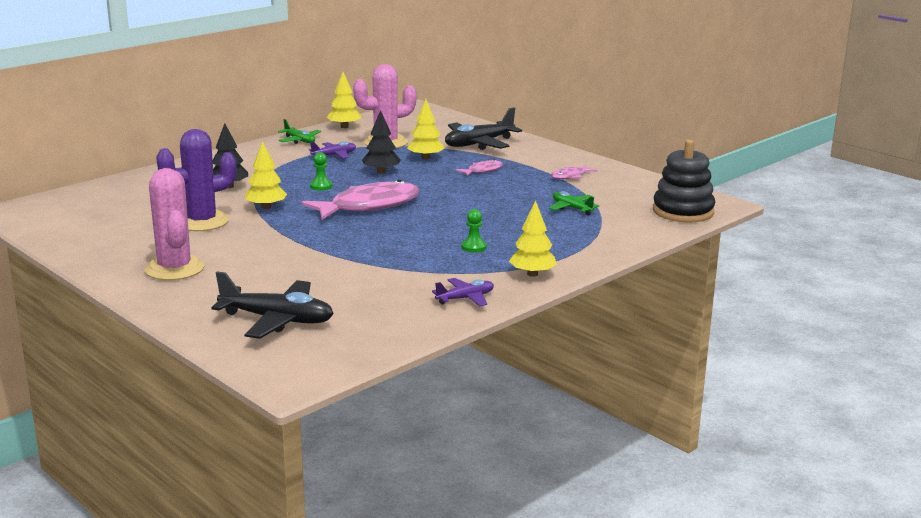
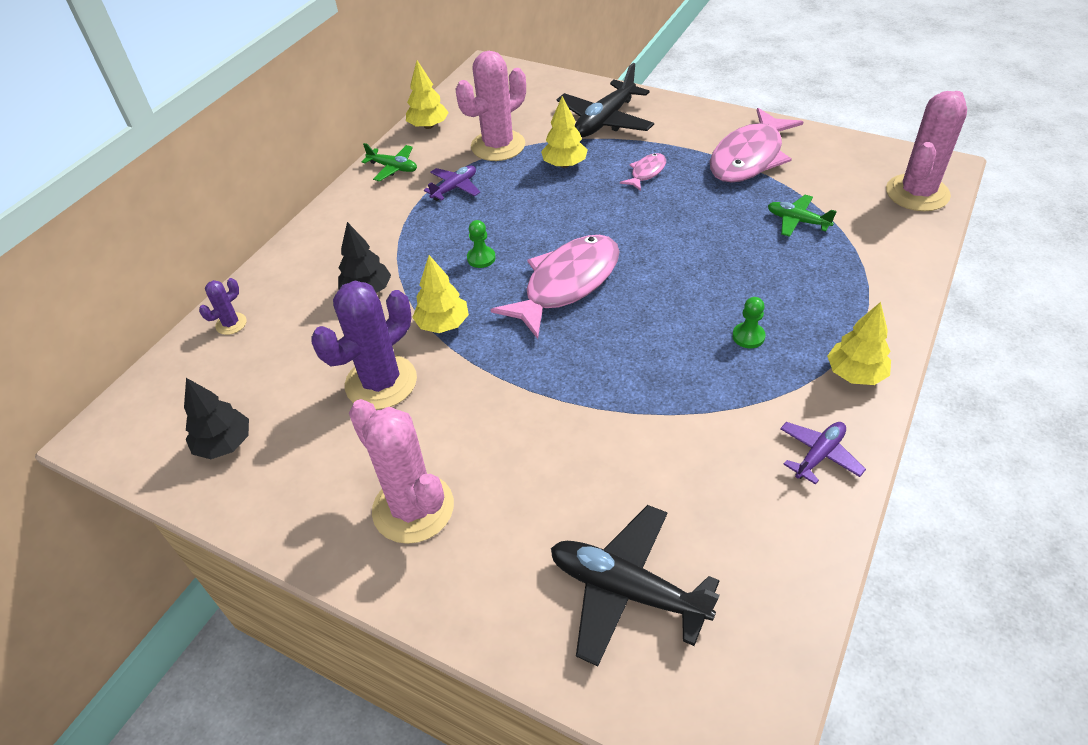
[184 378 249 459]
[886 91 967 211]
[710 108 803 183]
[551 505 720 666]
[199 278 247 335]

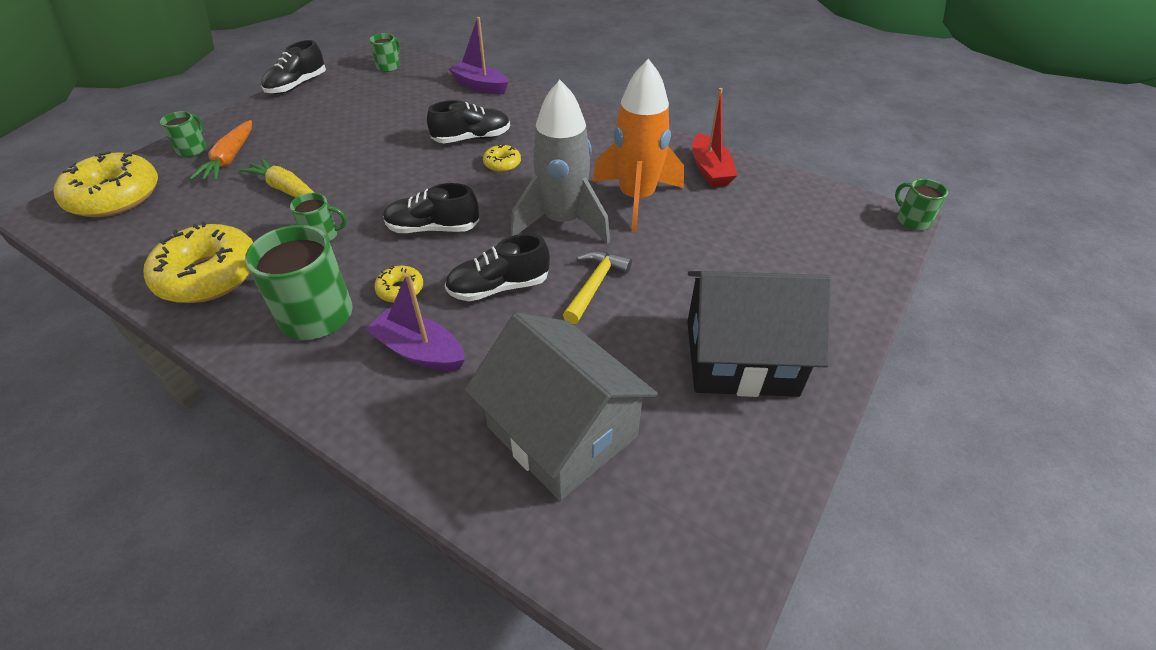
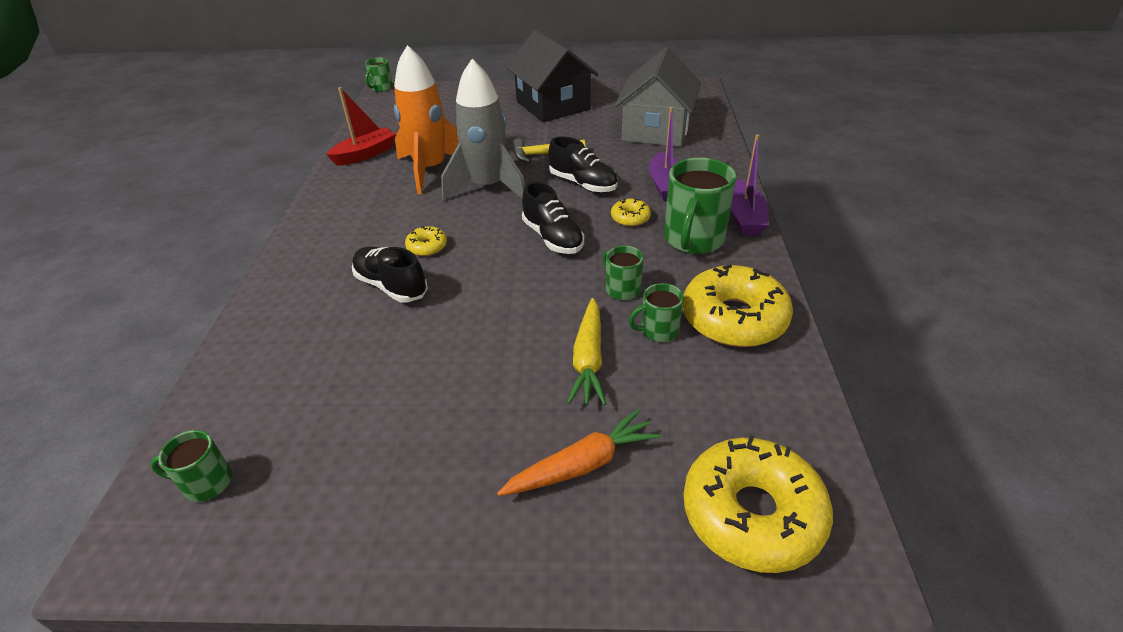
[730 134 769 235]
[261 40 326 94] (first image)
[629 283 684 342]

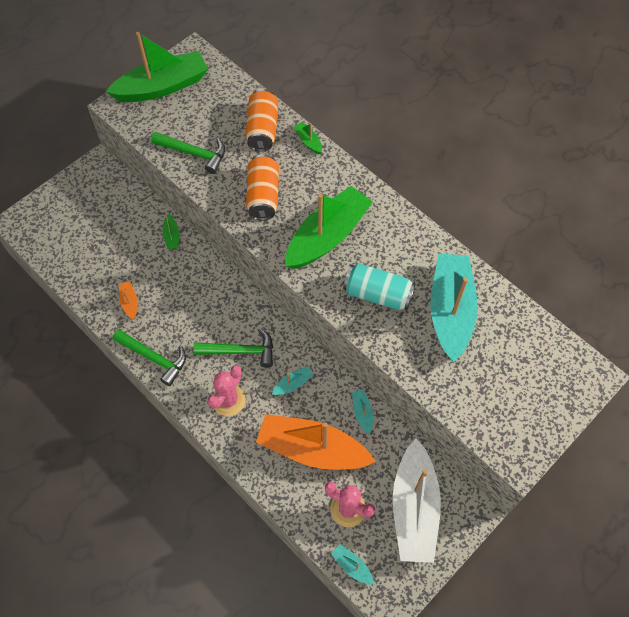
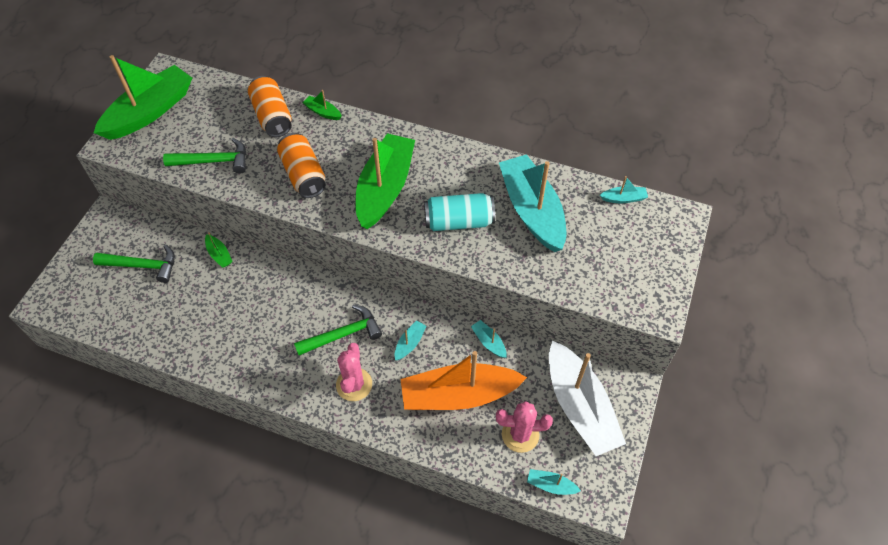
[119 281 138 319] (first image)
[93 244 175 283]
[600 176 648 203]

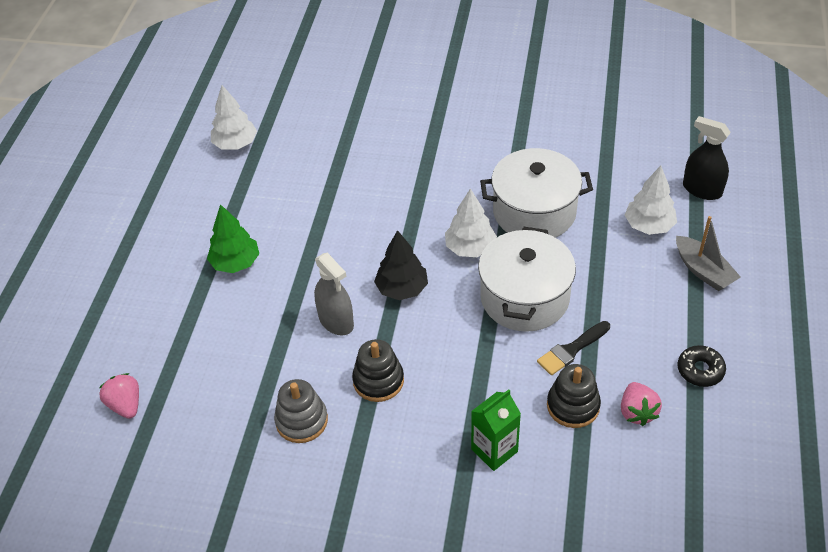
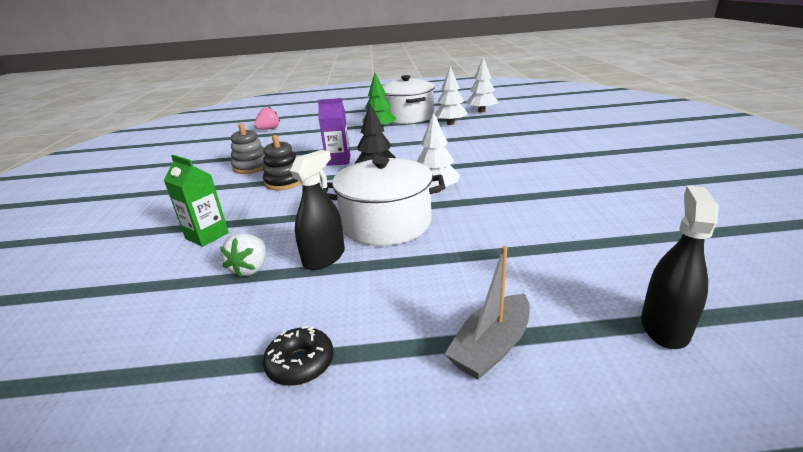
[382 75 435 124]
[434 66 468 125]
[318 98 351 166]
[290 150 345 270]
[220 233 266 277]
[621 382 662 426] (first image)

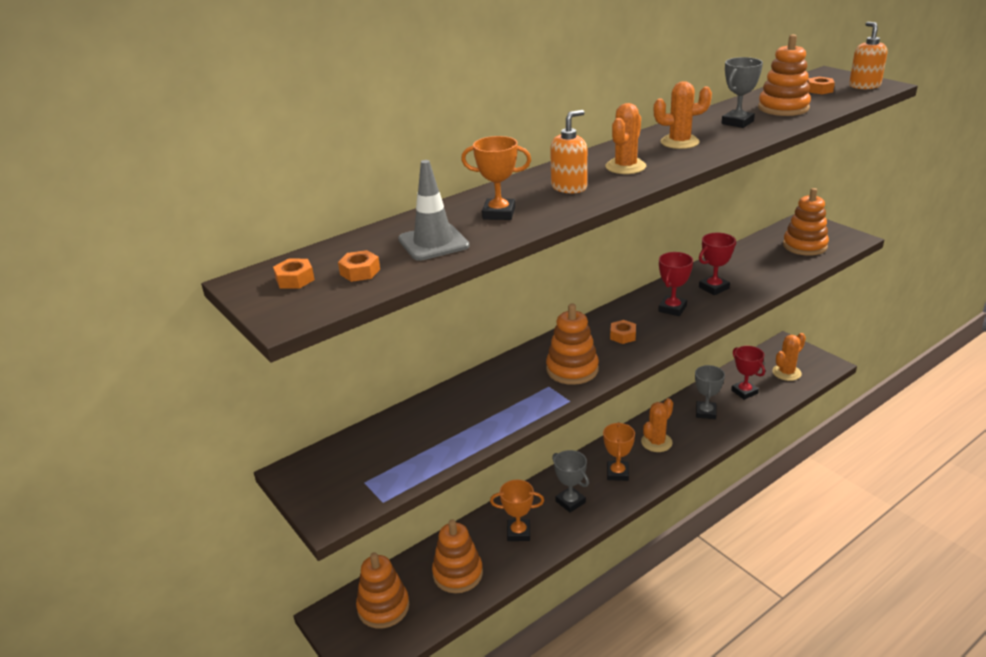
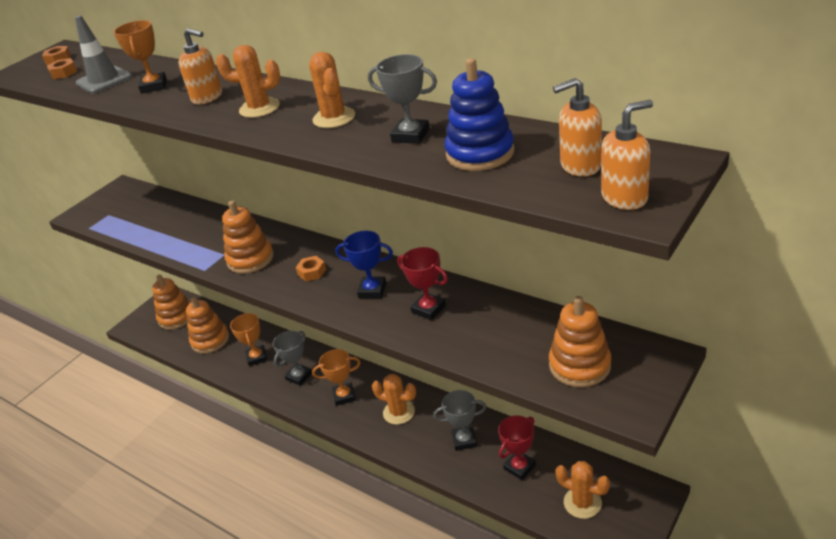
[445 58 515 171]
[553 78 602 177]
[335 231 393 298]

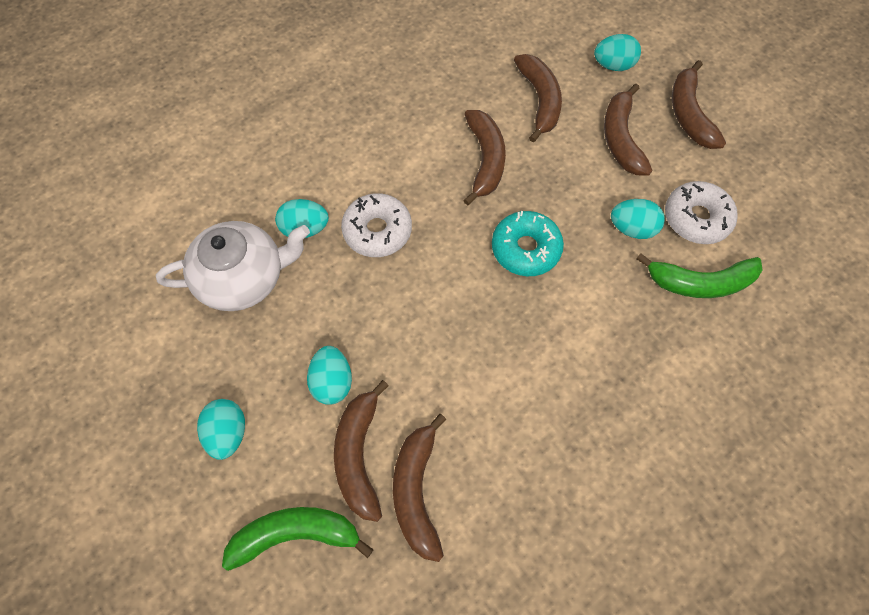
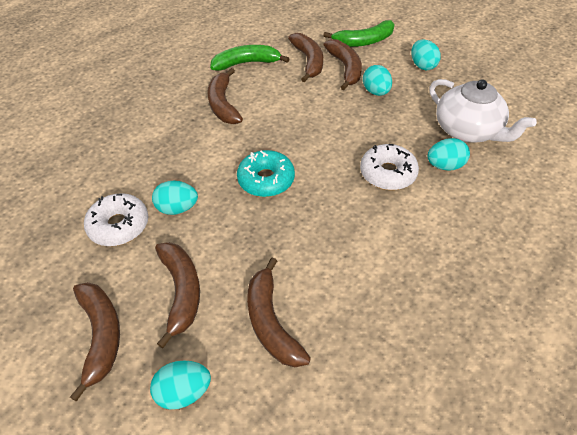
[207 68 243 124]
[429 79 537 143]
[210 45 290 71]

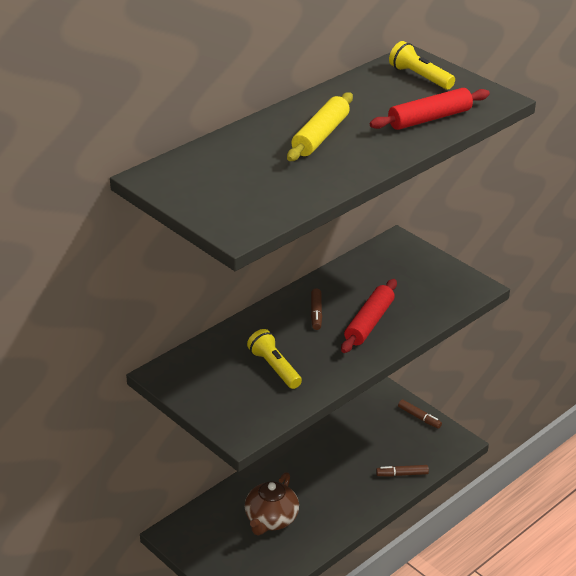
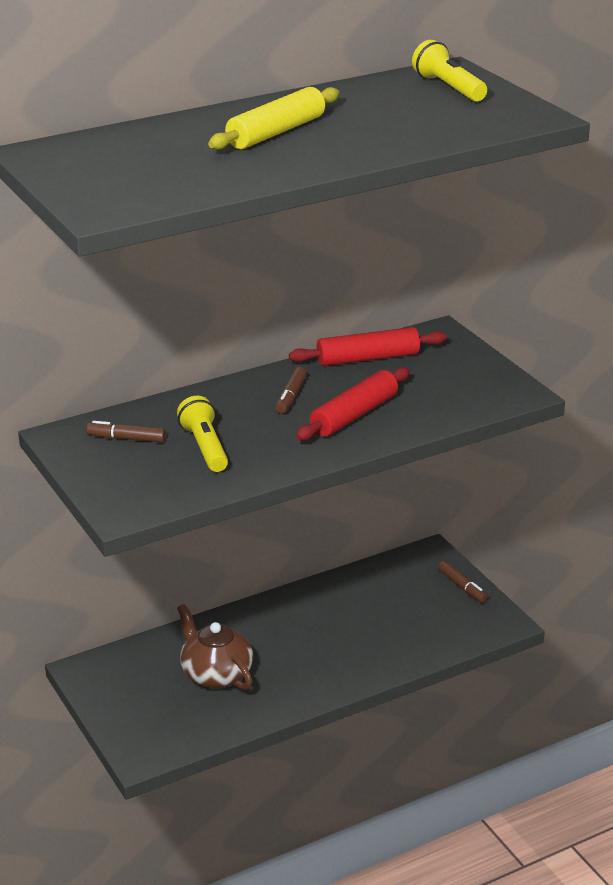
[289 327 447 366]
[87 421 166 442]
[177 604 253 690]

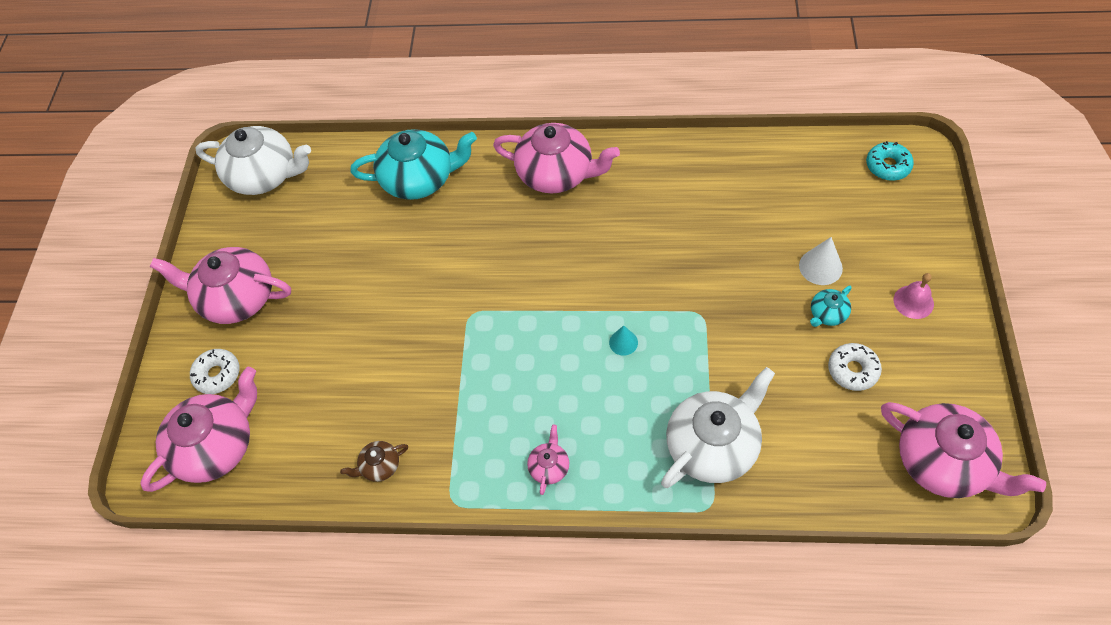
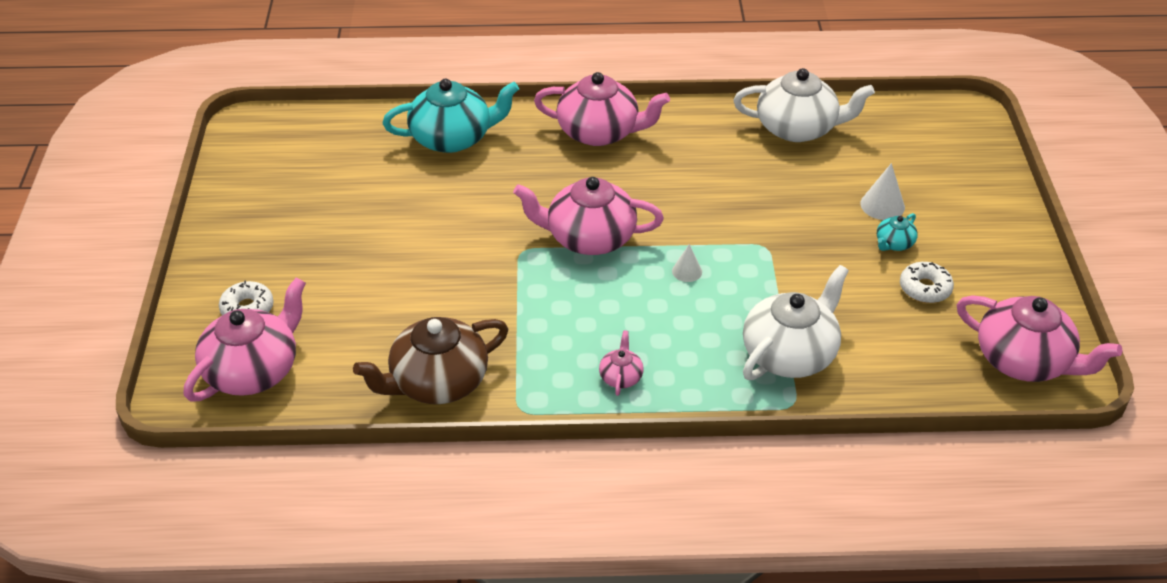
[733 68 875 142]
[866 141 914 181] (first image)
[513 177 664 255]
[894 273 934 319] (first image)
[672 244 702 282]
[353 317 508 404]

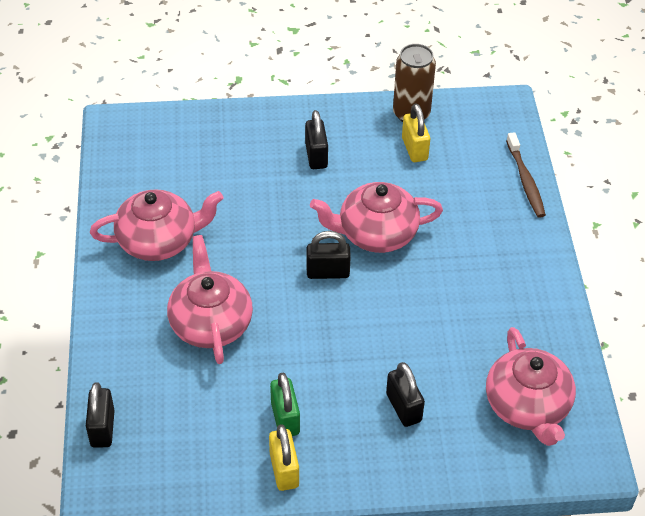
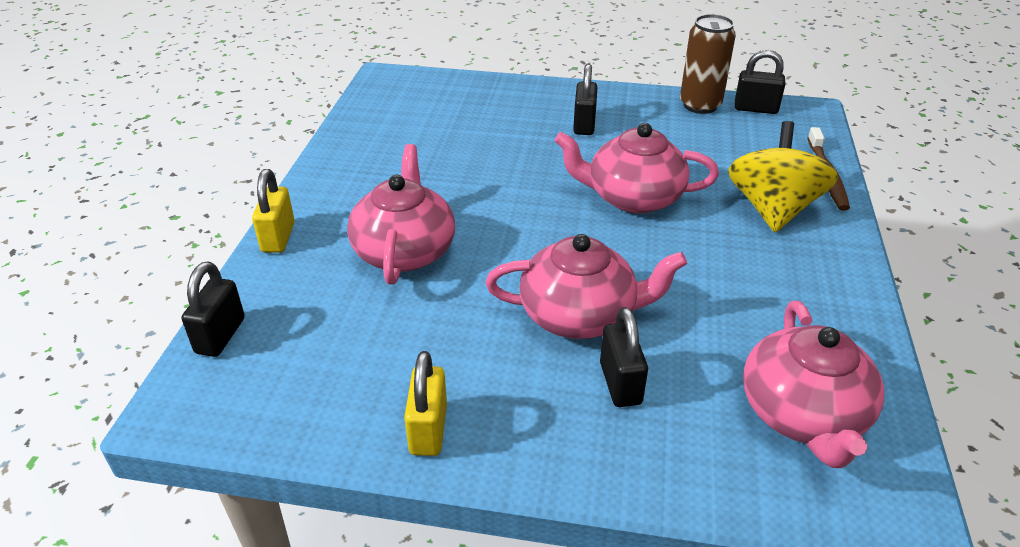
[252 169 295 253]
[485 234 688 339]
[735 50 786 114]
[270 373 300 436] (first image)
[728 121 838 232]

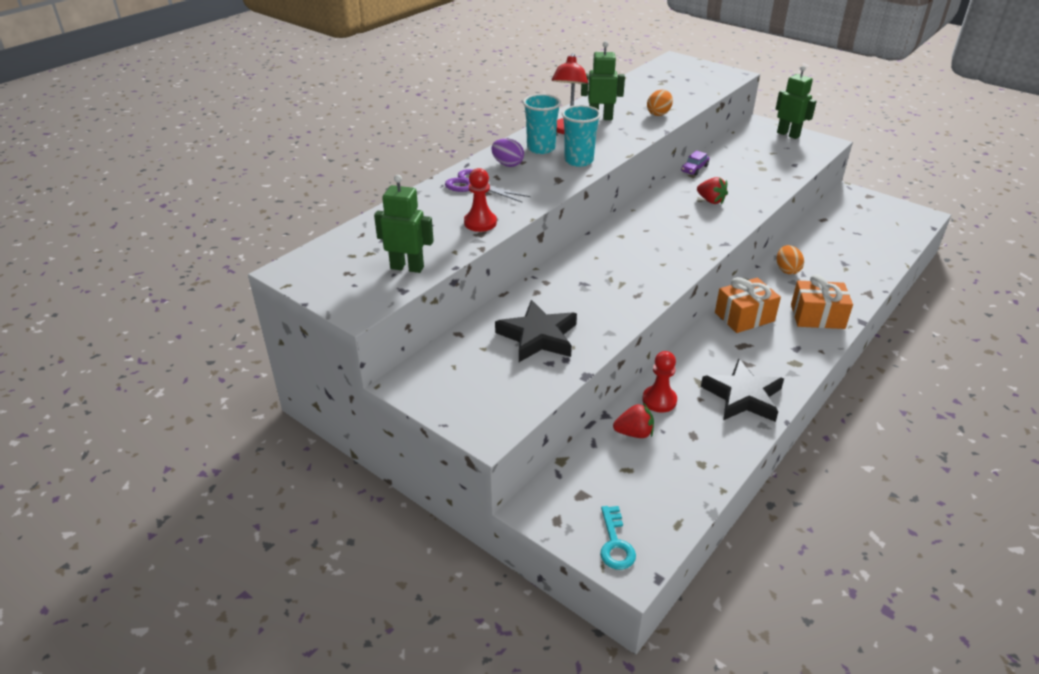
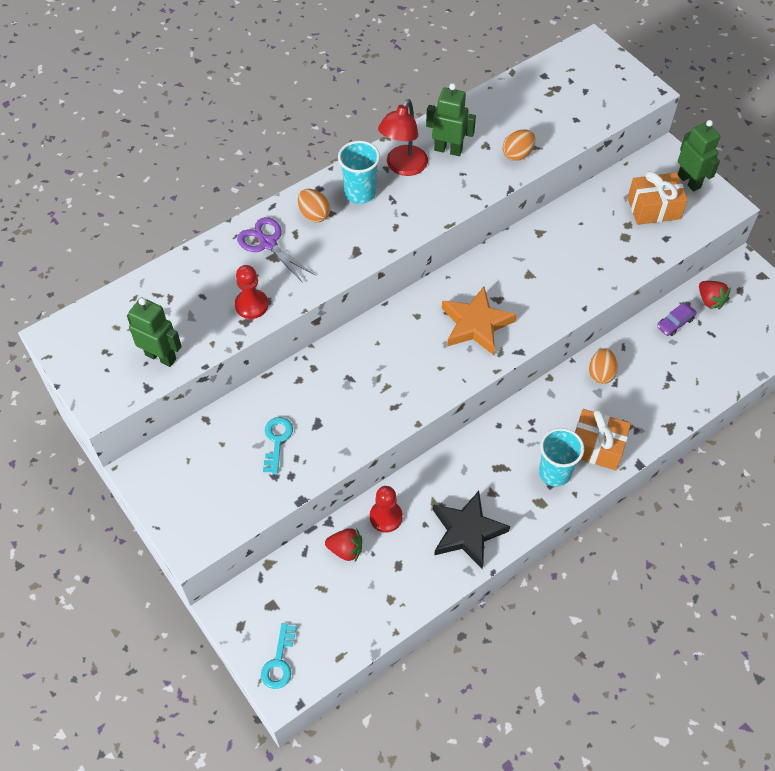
[539 428 584 487]
[298 189 330 222]
[657 303 697 336]
[699 281 731 309]
[627 171 688 225]
[263 417 293 474]
[442 287 517 355]

